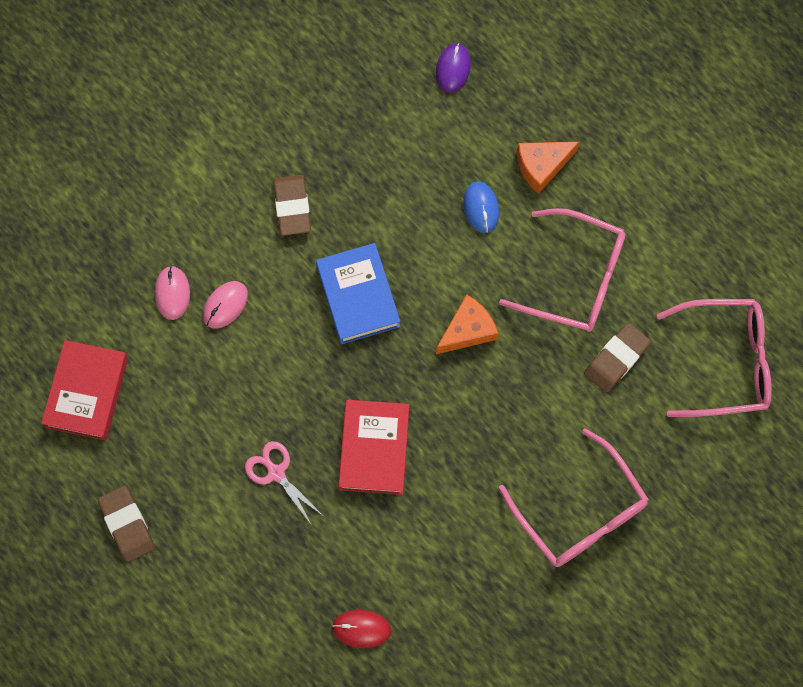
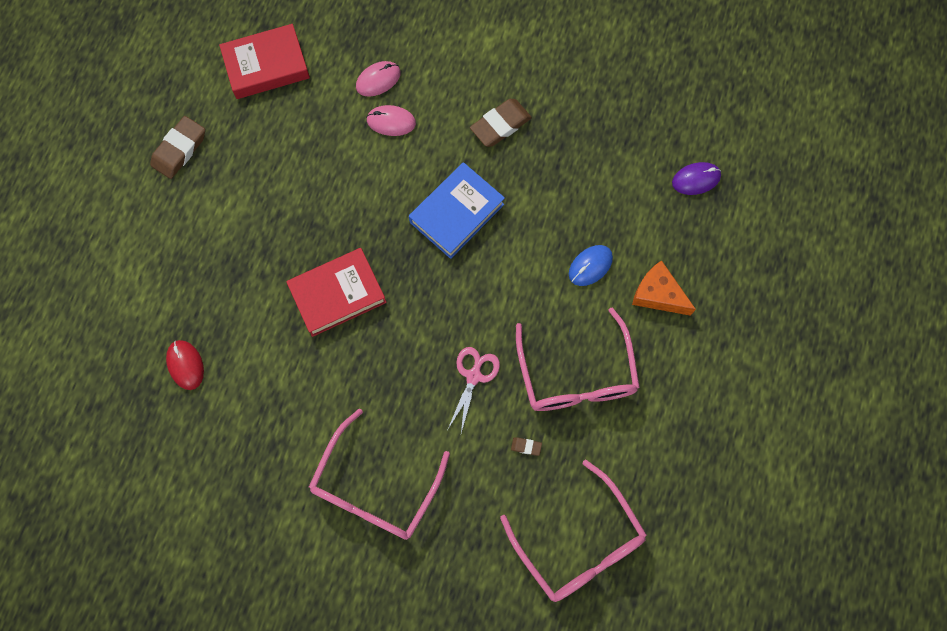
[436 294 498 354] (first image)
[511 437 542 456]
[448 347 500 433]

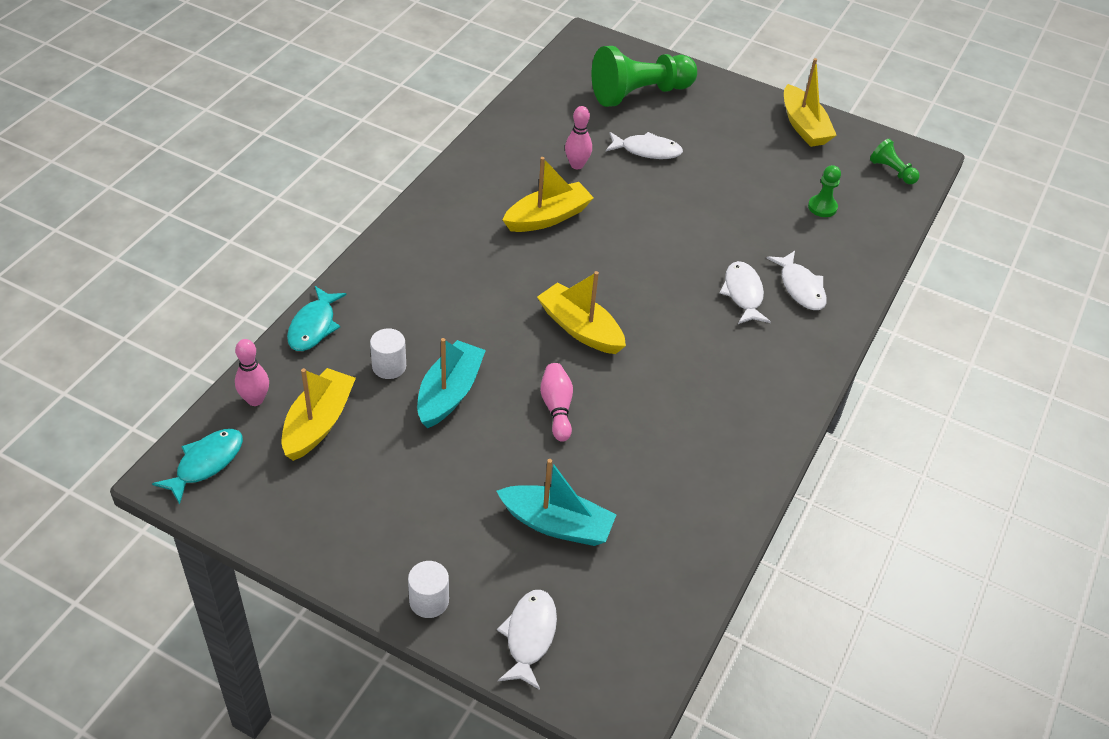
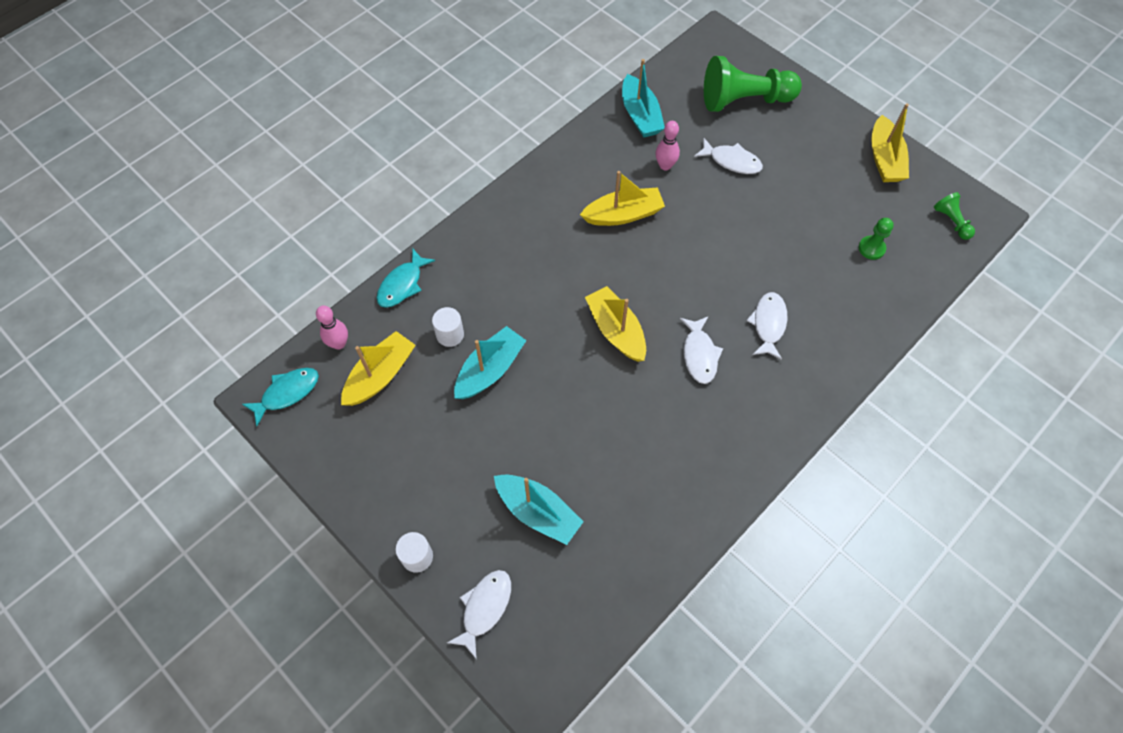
[680 316 723 384]
[540 363 573 442] (first image)
[622 59 665 138]

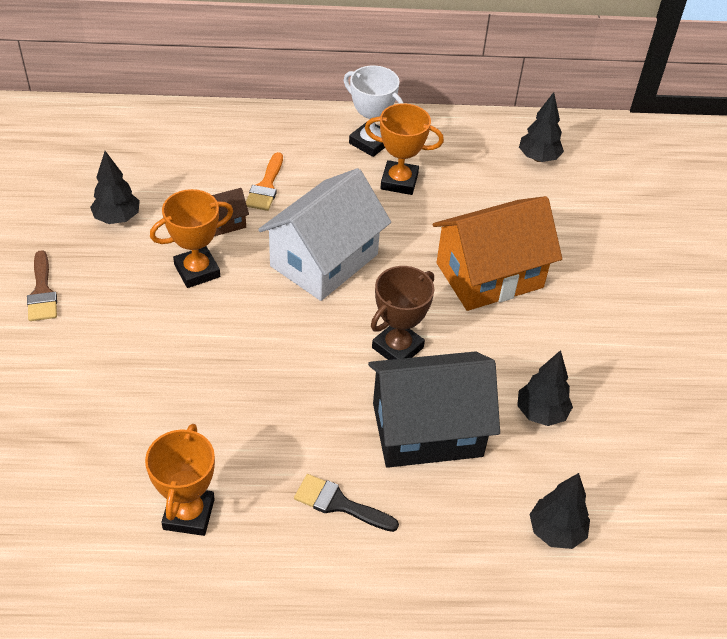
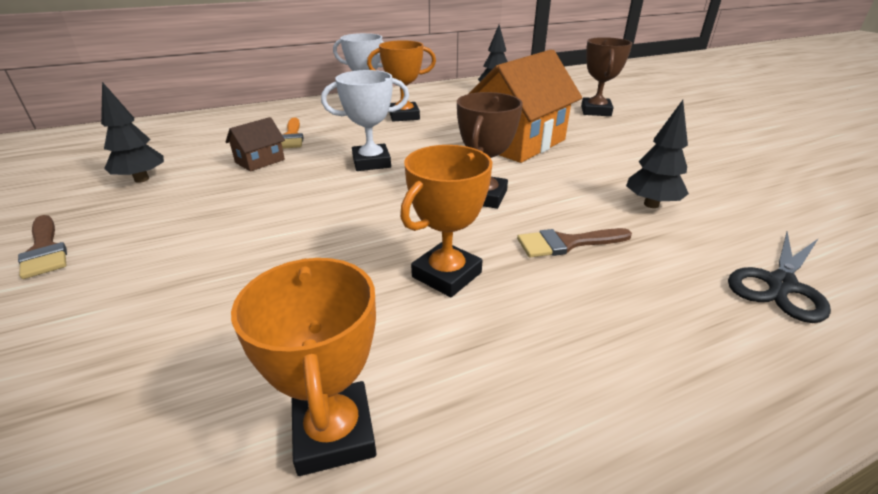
[321 70 409 171]
[400 145 492 297]
[517 228 632 257]
[728 232 831 323]
[294 474 399 532] (first image)
[581 37 632 116]

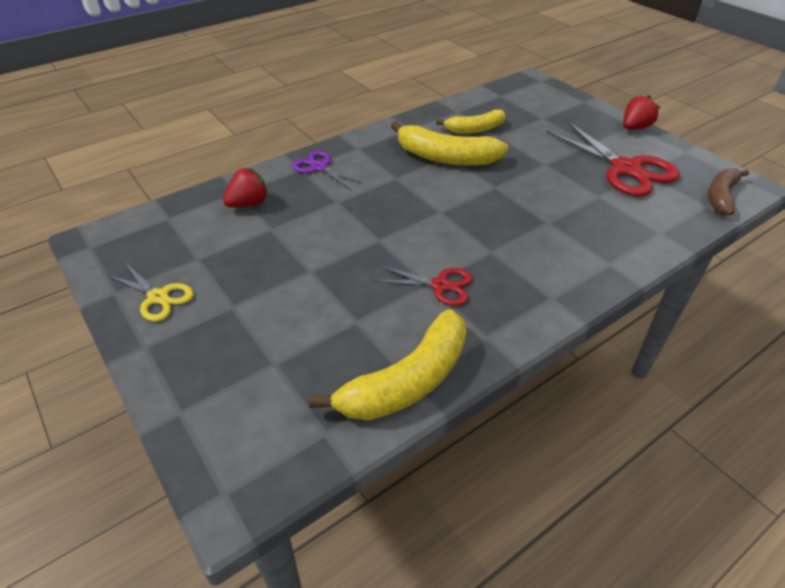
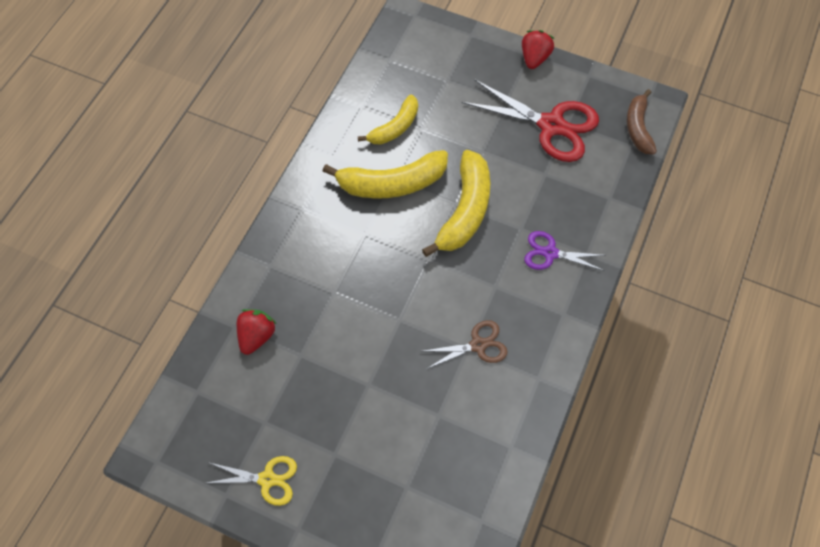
[524 231 605 271]
[424 320 508 369]
[422 150 490 257]

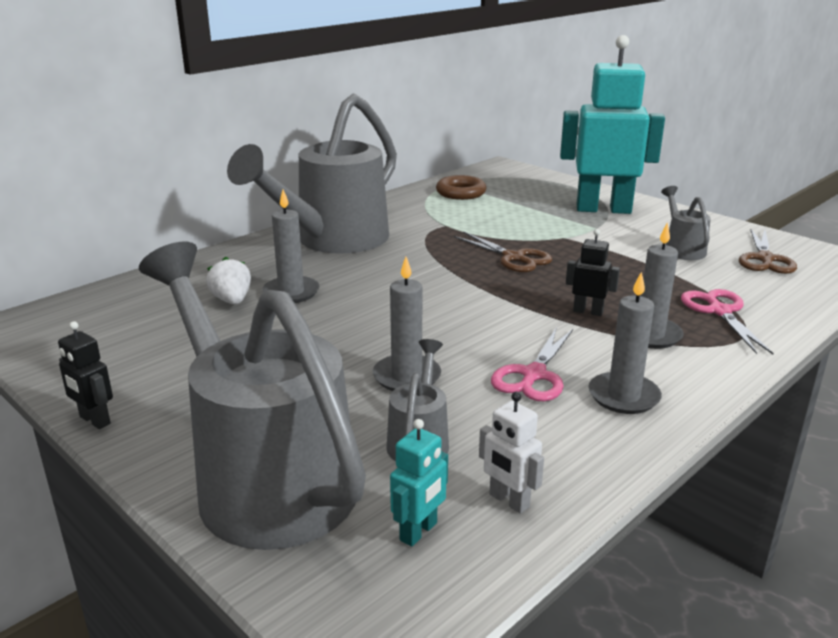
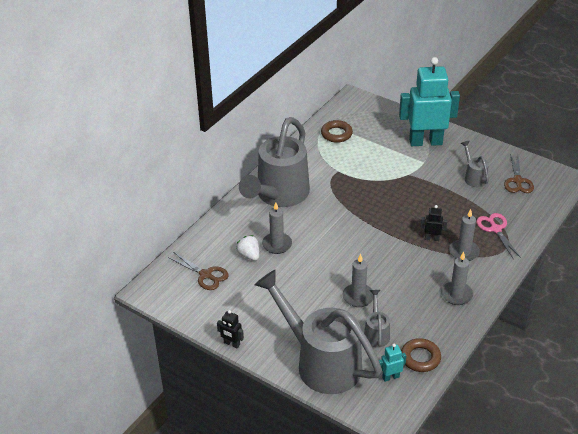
[168 252 229 290]
[491 327 573 401] (first image)
[401 338 441 372]
[379 344 406 382]

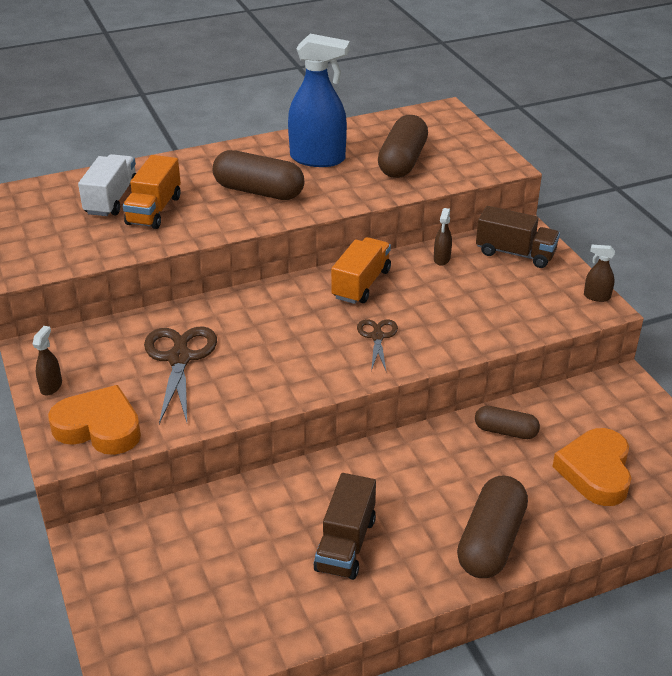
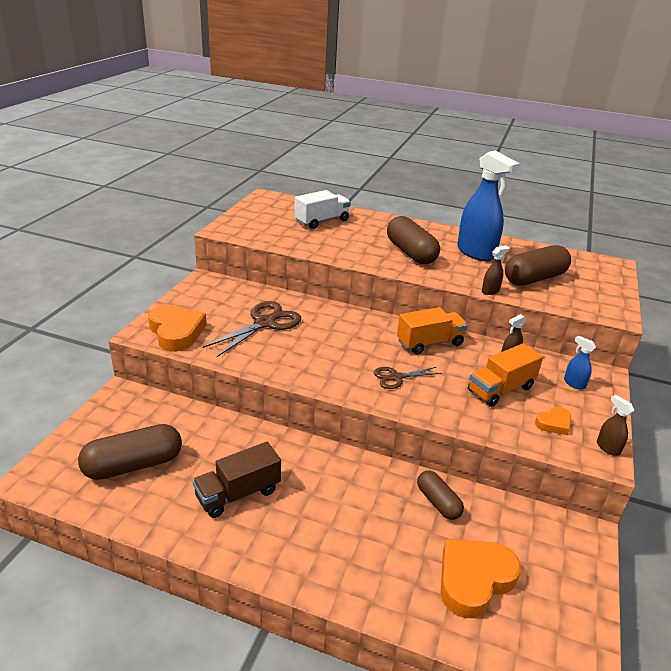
[468 343 543 407]
[564 336 596 390]
[374 367 442 389]
[482 246 510 295]
[78 424 182 480]
[535 407 571 435]

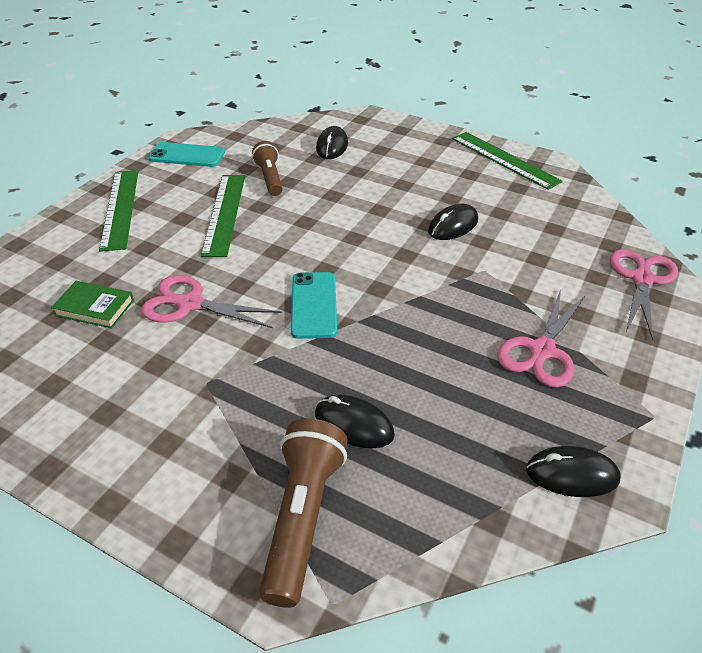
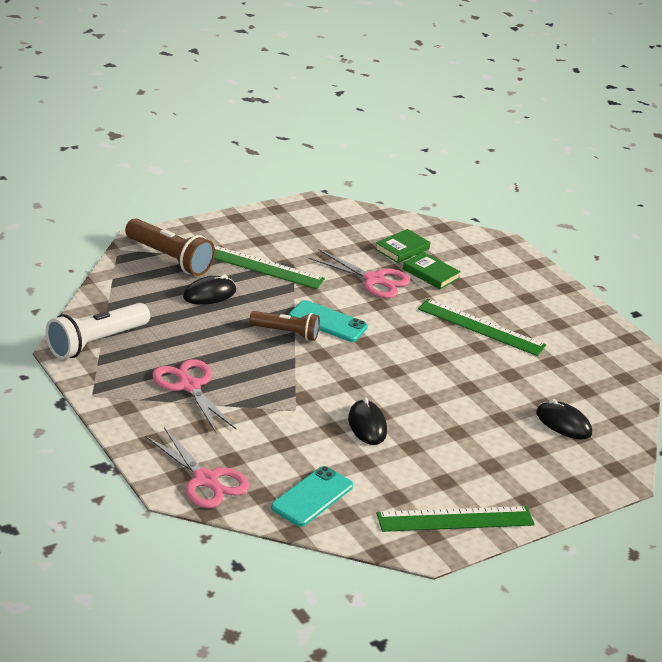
[249 311 320 341]
[271 466 353 526]
[214 245 325 289]
[309 249 410 298]
[46 303 150 359]
[403 252 461 289]

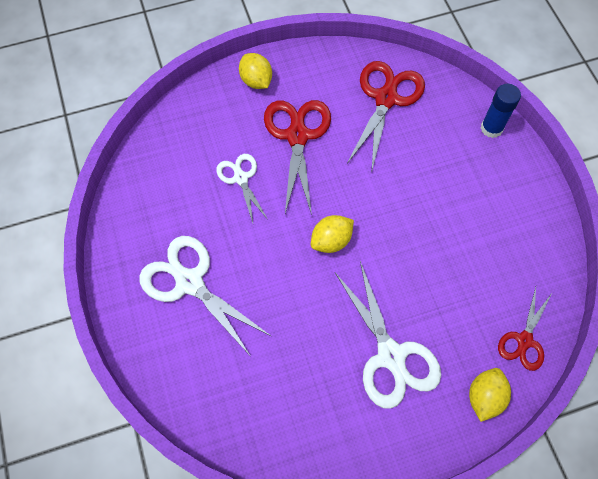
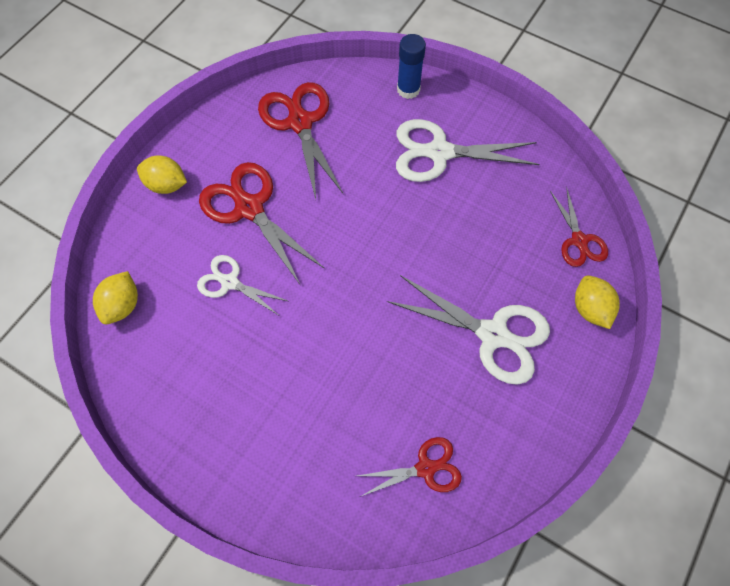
[93 271 138 324]
[396 119 539 182]
[357 437 462 497]

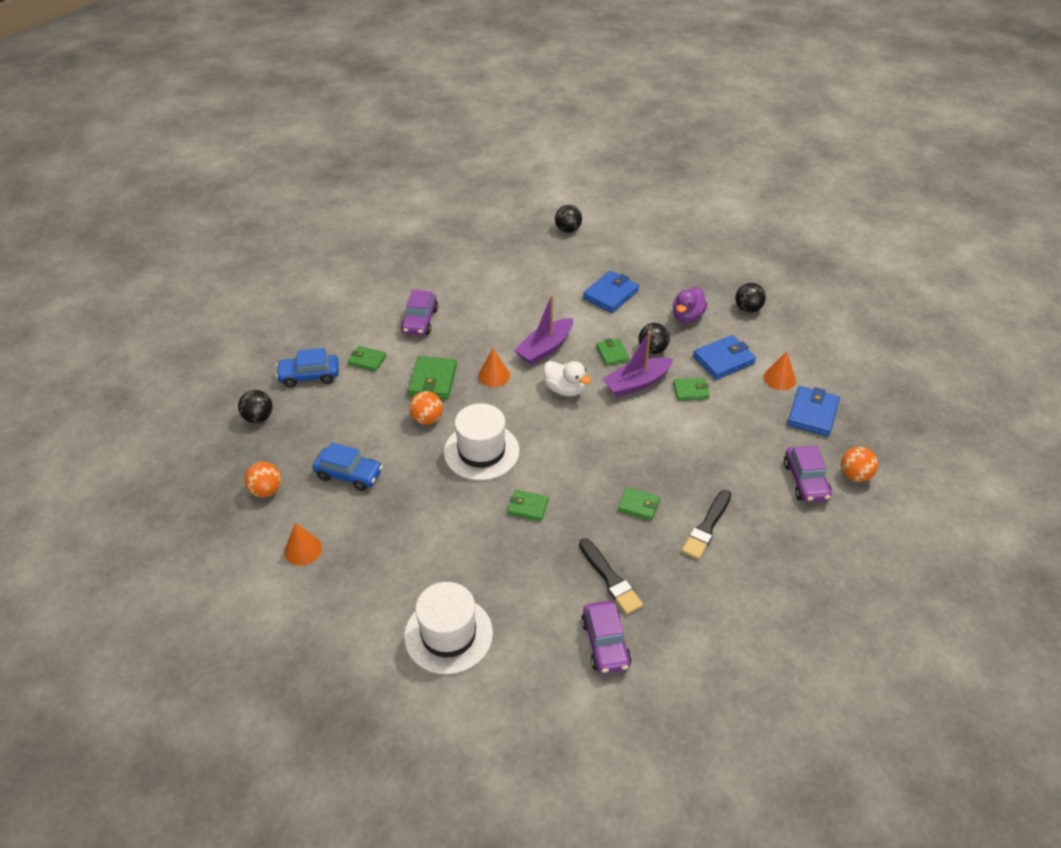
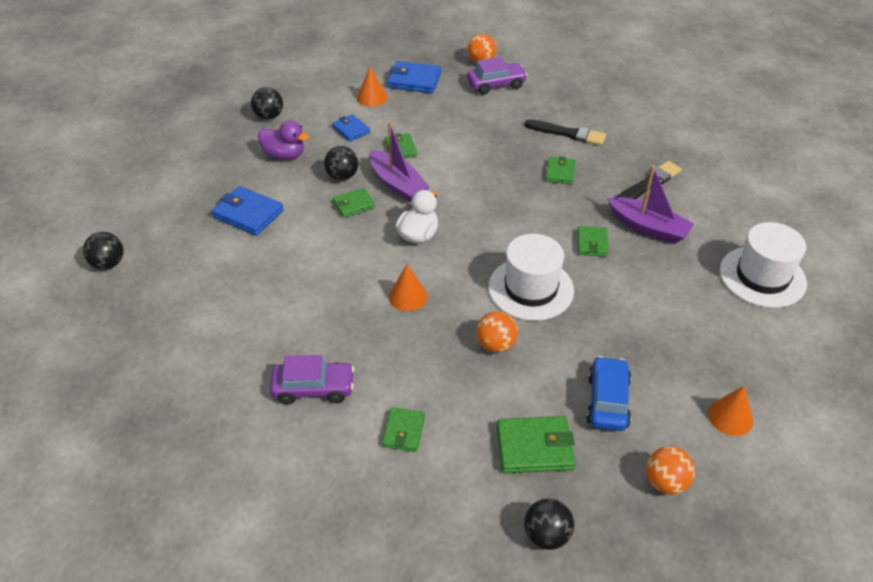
[607 166 694 244]
[332 114 370 142]
[276 348 339 388] (first image)
[497 416 575 473]
[581 601 632 674] (first image)

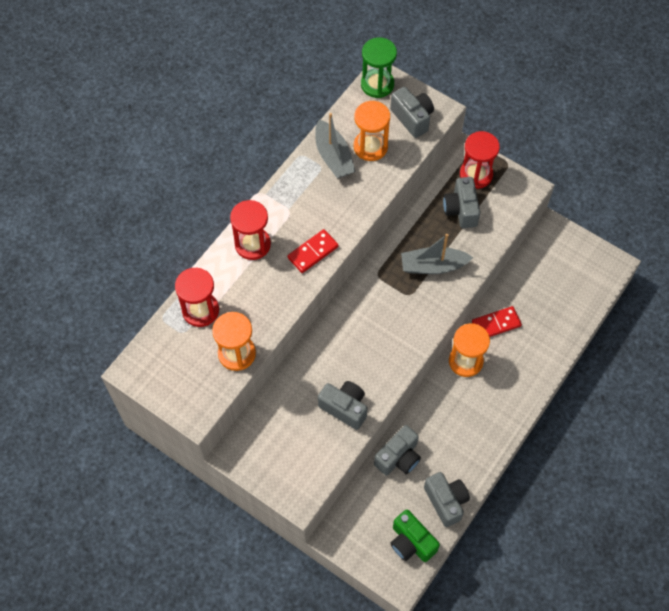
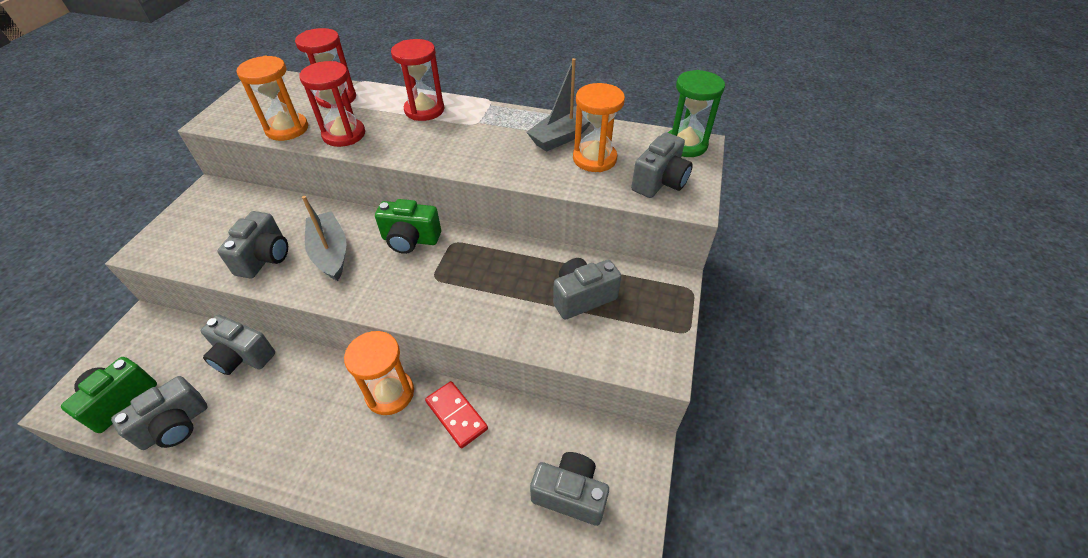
[299 61 365 147]
[287 229 338 273] (first image)
[302 196 347 281]
[375 199 441 254]
[530 452 609 526]

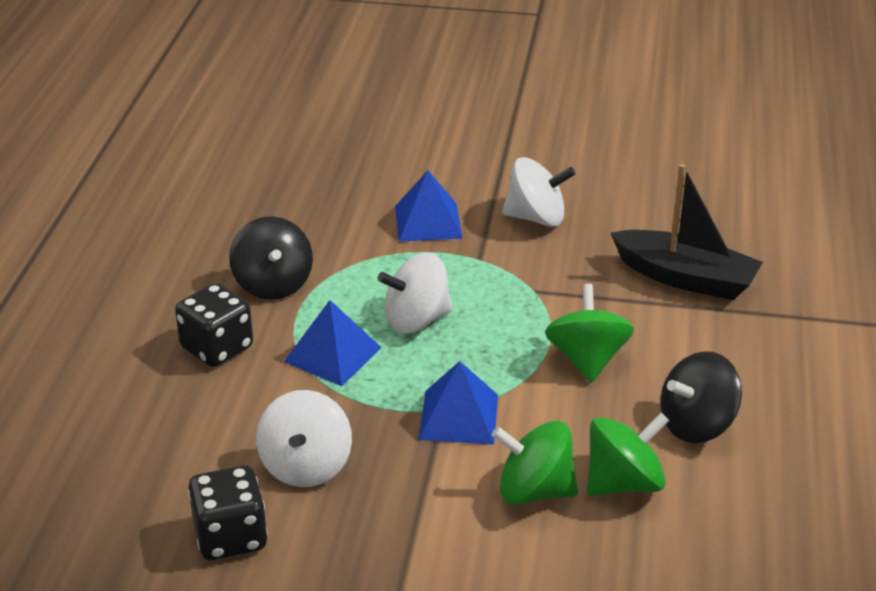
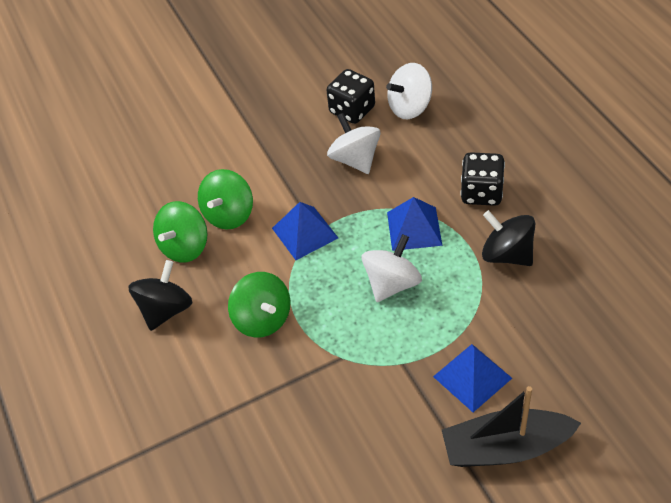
[386 63 432 119]
[442 386 581 467]
[198 169 253 229]

